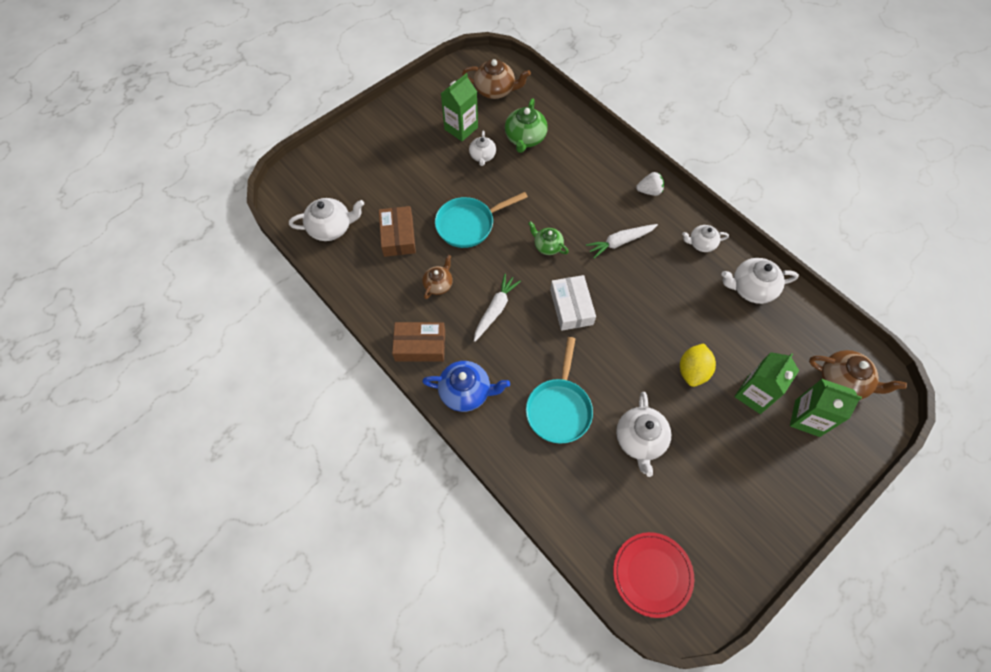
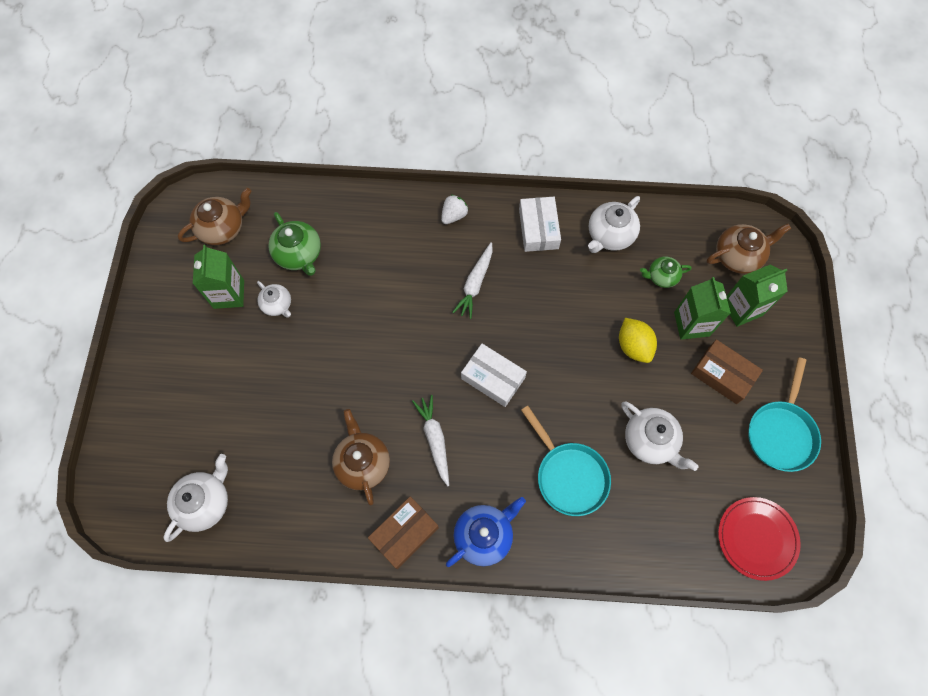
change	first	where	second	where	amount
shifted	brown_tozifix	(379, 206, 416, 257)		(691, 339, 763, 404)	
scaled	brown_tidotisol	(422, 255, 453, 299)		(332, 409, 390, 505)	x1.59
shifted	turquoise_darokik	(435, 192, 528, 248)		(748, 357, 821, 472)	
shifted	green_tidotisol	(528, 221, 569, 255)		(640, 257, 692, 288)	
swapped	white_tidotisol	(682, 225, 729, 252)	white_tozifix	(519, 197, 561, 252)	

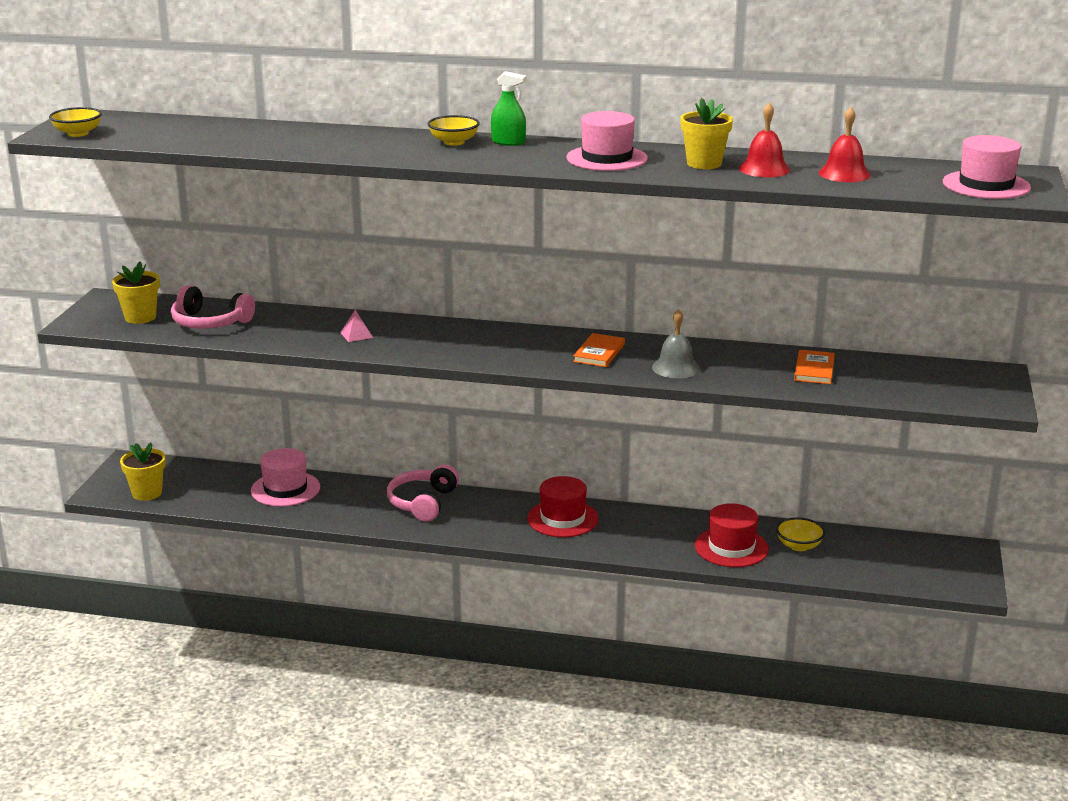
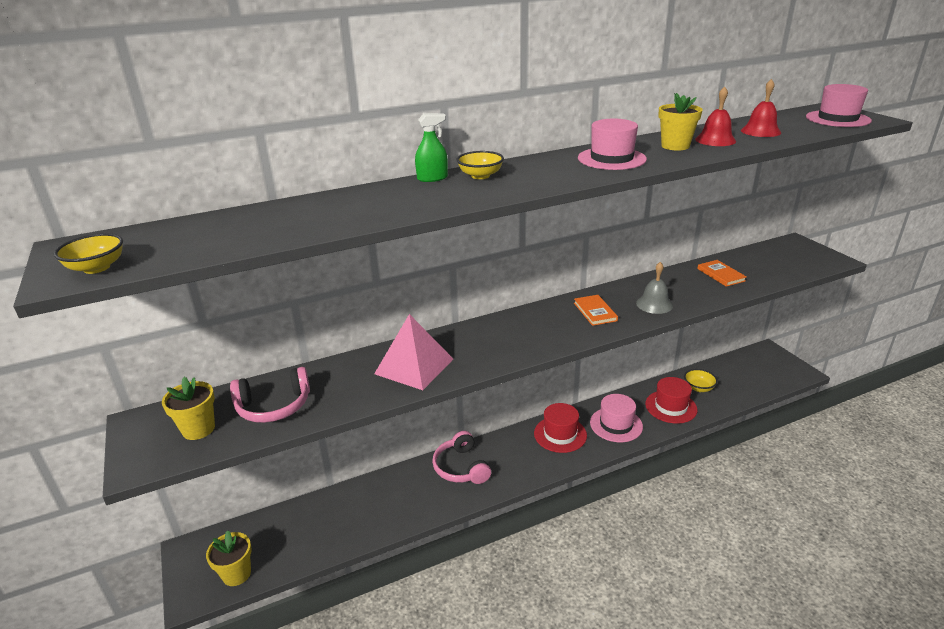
change	first	where	second	where	amount
shifted	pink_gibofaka	(251, 448, 320, 507)		(590, 394, 643, 442)	
scaled	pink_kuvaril	(340, 310, 373, 342)		(374, 314, 453, 390)	x2.50
shifted	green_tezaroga	(491, 71, 527, 146)		(415, 113, 448, 182)	

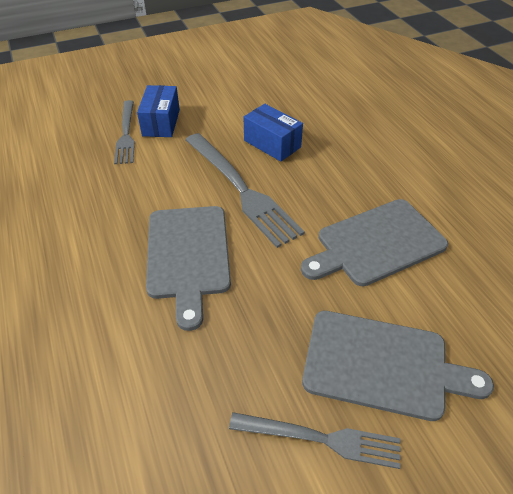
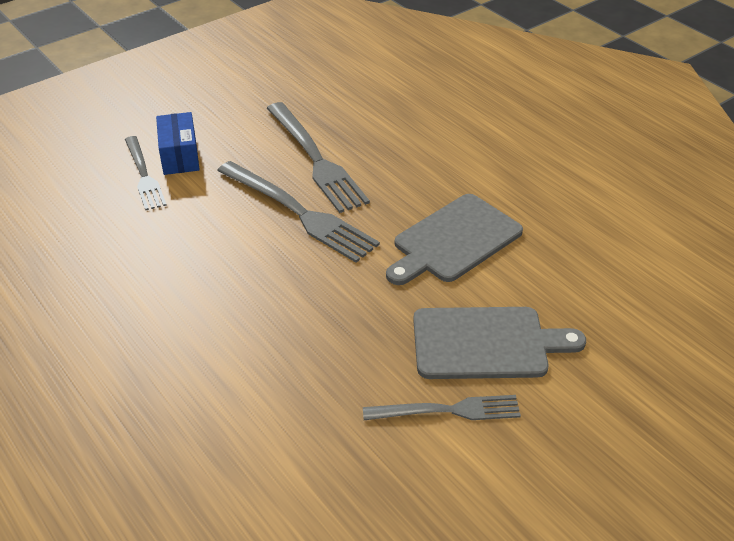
change	first	where	second	where	amount
gone	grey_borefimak	(146, 206, 231, 331)			
swapped	blue_tozifix	(244, 104, 303, 162)	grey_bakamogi	(267, 102, 370, 213)	

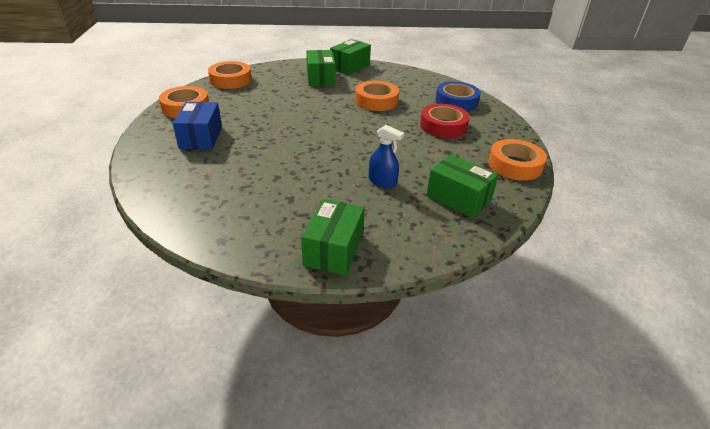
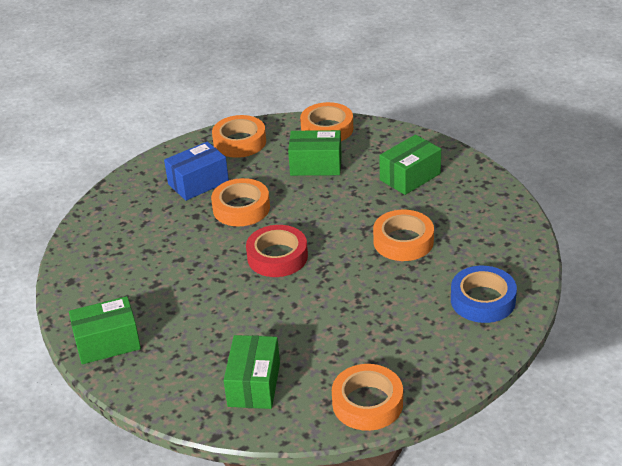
change	first	where	second	where	amount
shifted	green_tozifix	(330, 39, 371, 75)		(288, 130, 342, 176)	
gone	blue_tezaroga	(369, 125, 404, 188)			
shifted	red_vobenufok	(420, 104, 470, 138)		(246, 225, 308, 277)	
new			orange_vobenufok	(211, 178, 270, 226)	

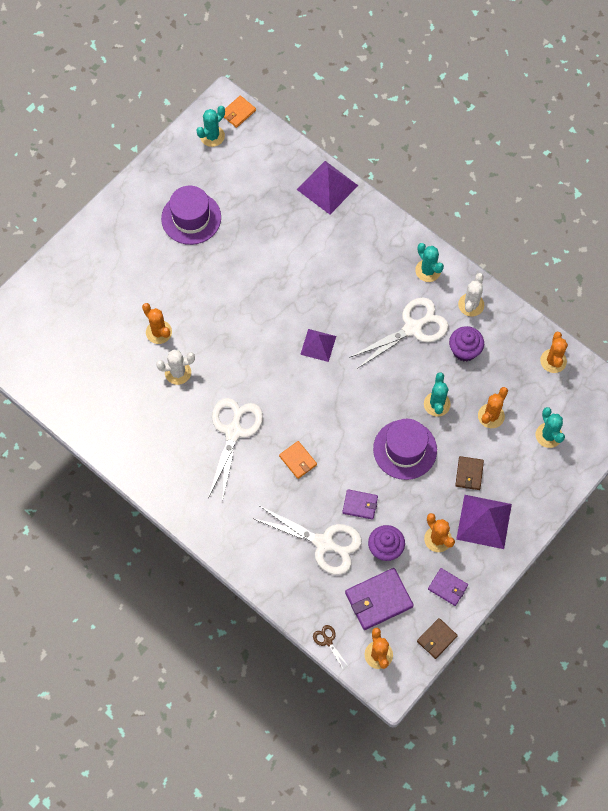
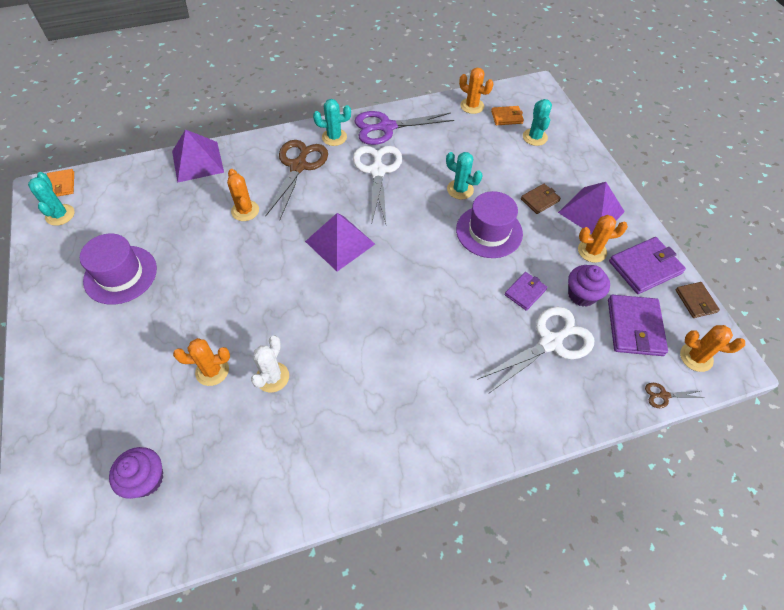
change	first	where	second	where	amount
gone	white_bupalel	(208, 398, 263, 502)			
shifted	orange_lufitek	(279, 441, 317, 479)		(491, 106, 524, 125)	
scaled	purple_kuvaril	(300, 329, 336, 362)		(305, 213, 375, 271)	x1.57
scaled	purple_lufitek	(428, 568, 468, 606)		(609, 237, 686, 294)	x1.71
shifted	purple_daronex	(449, 326, 484, 361)		(109, 447, 163, 499)	
rotated	brown_lufitek	(455, 456, 484, 490)		(521, 184, 561, 214)	75 degrees counterclockwise
swapped	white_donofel	(458, 273, 484, 316)	purple_bupalel	(354, 111, 454, 145)	
shifted	orange_donofel	(478, 387, 508, 428)		(227, 169, 259, 221)	
rotated	turquoise_donofel	(536, 407, 565, 448)		(523, 99, 552, 146)	75 degrees clockwise
new			brown_bupalel	(266, 140, 328, 219)	

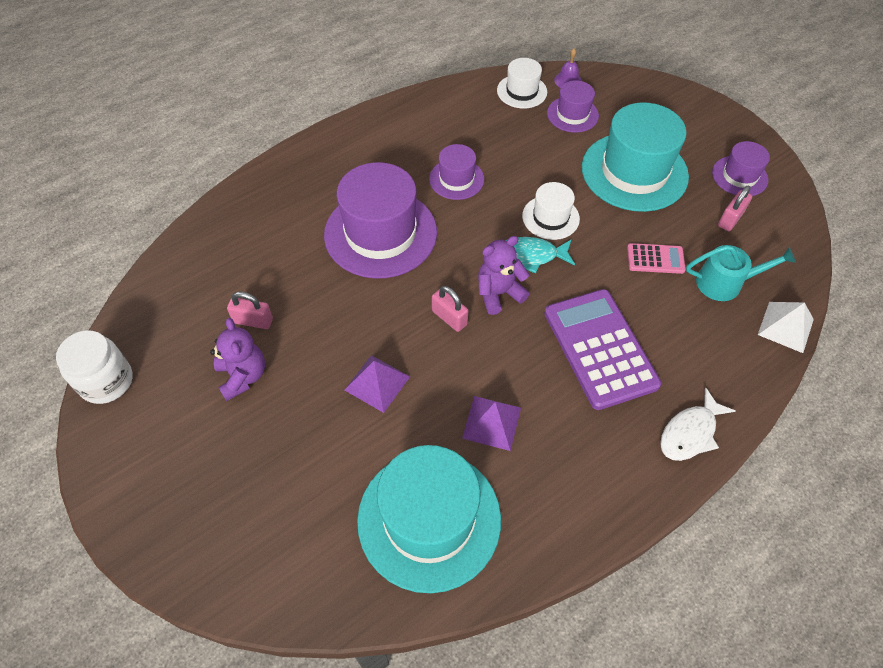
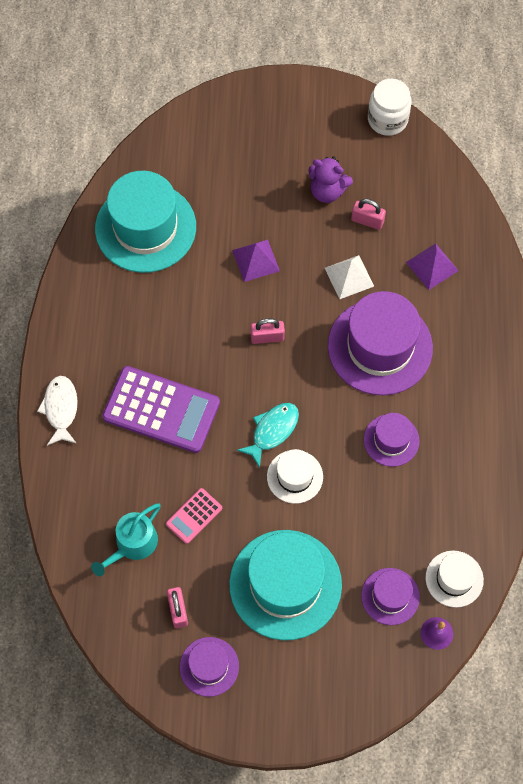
change	first	where	second	where	amount
rotated	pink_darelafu	(227, 292, 273, 329)		(351, 199, 386, 230)	60 degrees clockwise
shifted	purple_kuvaril	(462, 396, 521, 451)		(406, 243, 459, 290)	
gone	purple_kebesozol	(478, 236, 530, 315)			
shifted	white_kuvaril	(758, 302, 814, 353)		(325, 255, 374, 299)	

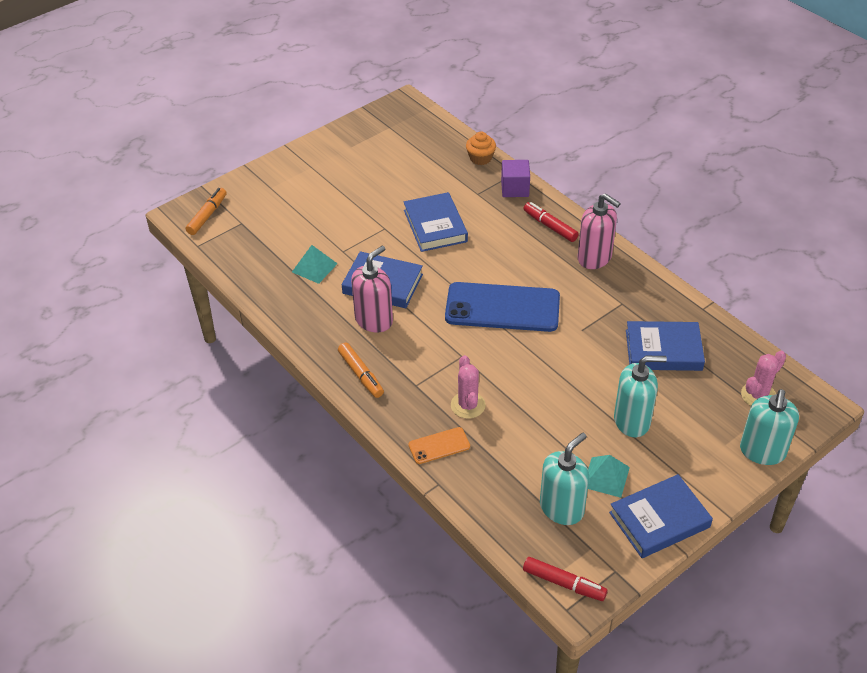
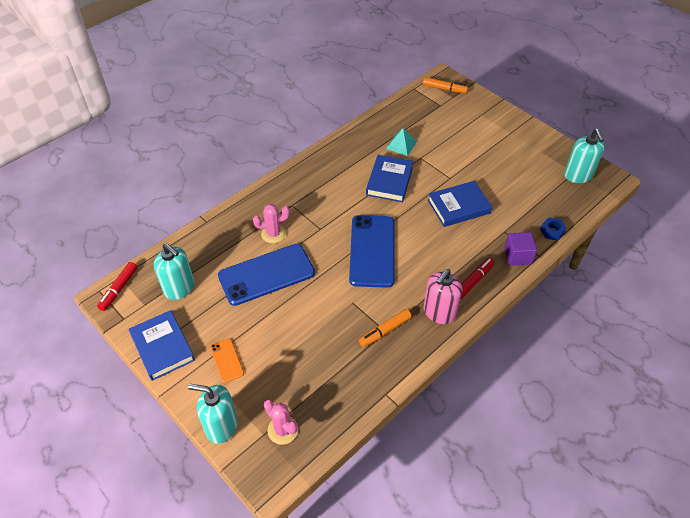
change	first	where	second	where	amount
shifted	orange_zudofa	(338, 343, 384, 398)		(359, 309, 412, 347)	
gone	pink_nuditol	(351, 246, 393, 333)			
shifted	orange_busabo	(408, 427, 470, 464)		(210, 338, 244, 383)	
swapped	orange_daronex	(466, 132, 496, 165)	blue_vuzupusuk	(540, 218, 566, 241)	
gone	turquoise_kuvaril	(588, 455, 630, 498)			
shifted	turquoise_nuditol	(614, 356, 667, 437)		(564, 128, 605, 183)	
gone	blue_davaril	(626, 321, 705, 371)			
new			blue_busabo	(218, 244, 315, 306)	

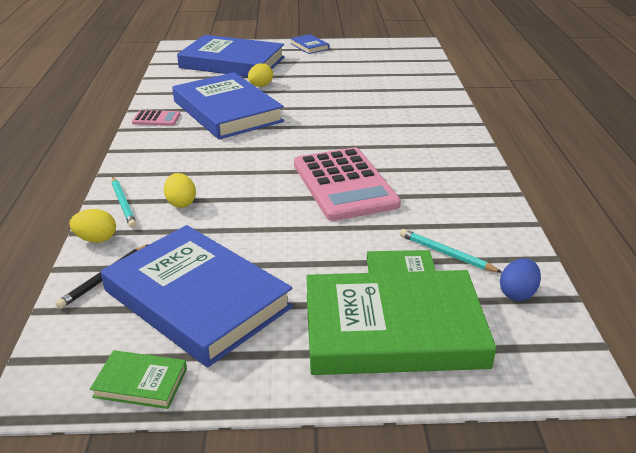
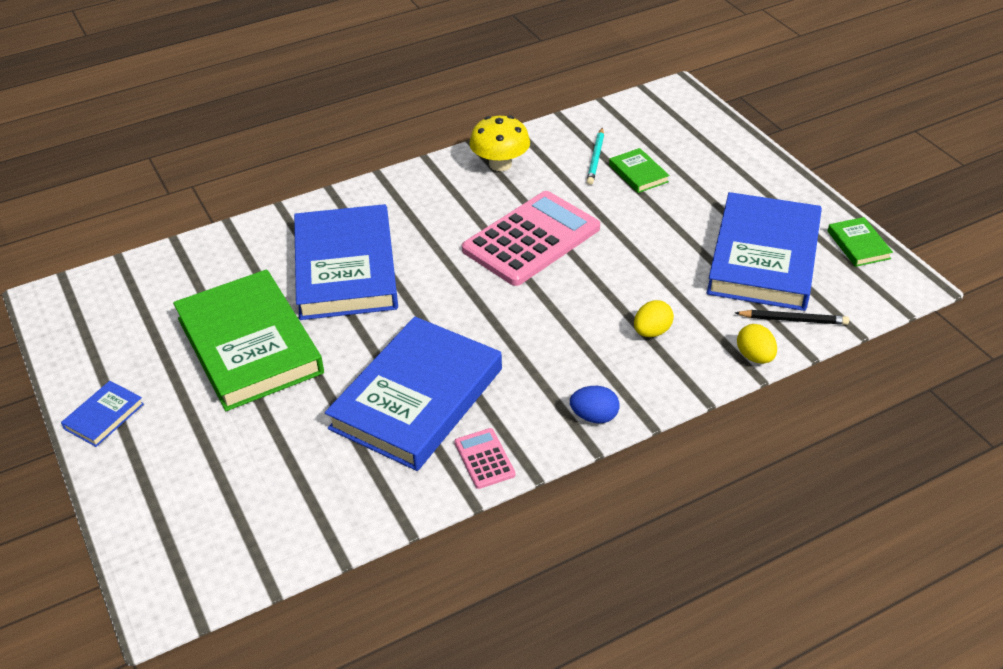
change	first	where	second	where	amount
gone	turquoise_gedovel	(112, 177, 137, 228)			
shifted	blue_davaril	(177, 35, 285, 77)		(294, 204, 398, 320)	
gone	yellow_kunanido	(248, 63, 273, 87)			
shifted	green_davaril	(306, 270, 496, 375)		(173, 269, 324, 411)	
shifted	blue_kunanido	(500, 258, 541, 301)		(570, 386, 620, 423)	
new			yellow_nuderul	(469, 115, 530, 171)	

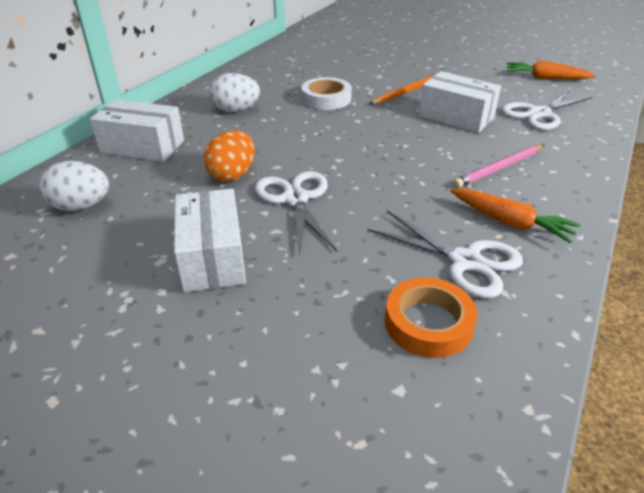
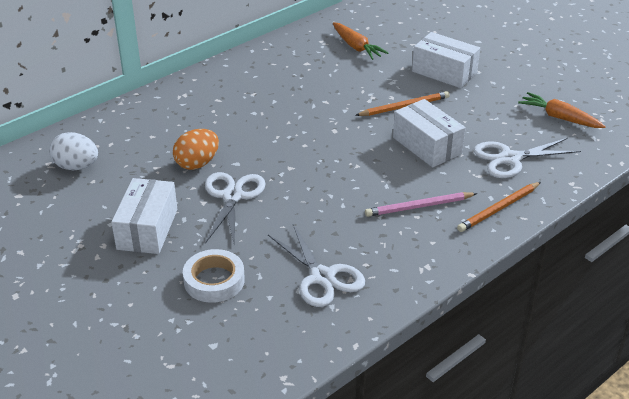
change	first	where	second	where	amount
shifted	white_tozifix	(90, 100, 184, 162)		(412, 32, 480, 88)	
gone	white_kunanido	(209, 73, 260, 112)			
shifted	white_vobenufok	(301, 77, 352, 110)		(183, 249, 245, 303)	
gone	orange_vobenufok	(385, 277, 477, 358)			
shifted	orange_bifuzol	(450, 189, 581, 243)		(333, 22, 389, 60)	
new			orange_gedovel	(457, 182, 541, 232)	

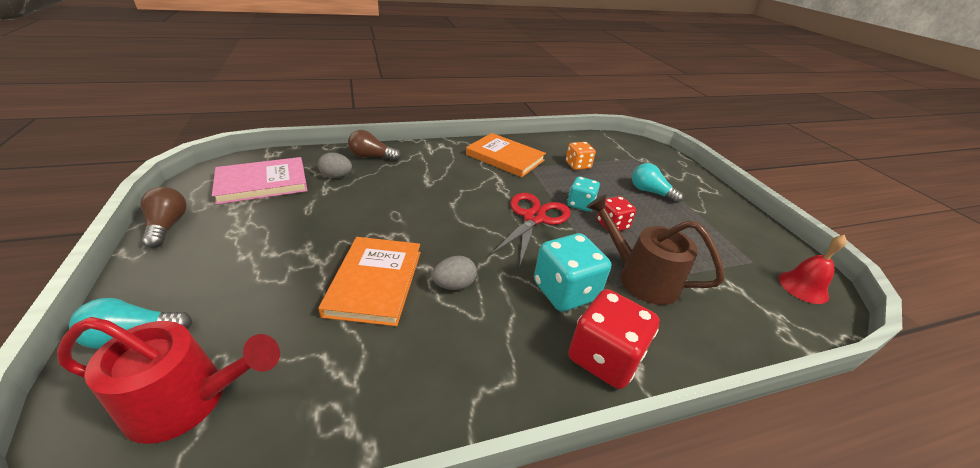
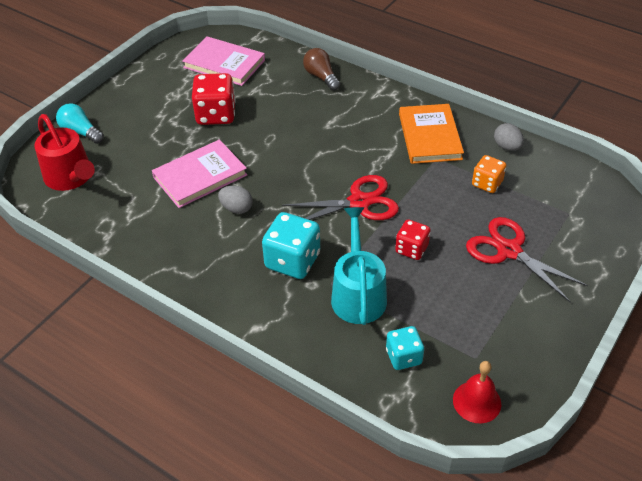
change	first	where	second	where	amount
gone	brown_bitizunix	(140, 187, 187, 248)			
shifted	grey_kunanido	(318, 153, 352, 178)		(494, 123, 524, 151)	
repainted	orange_davaril	(318, 237, 421, 326)	pink_davaril	(152, 140, 247, 208)	
shifted	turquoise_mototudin	(567, 176, 600, 212)		(386, 326, 424, 370)	
shifted	red_mototudin	(568, 289, 660, 389)		(192, 73, 235, 125)	
repainted	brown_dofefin	(586, 194, 725, 305)	turquoise_dofefin	(331, 207, 387, 325)	
swapped	turquoise_bitizunix	(632, 163, 684, 203)	red_bupalel	(466, 217, 588, 302)	

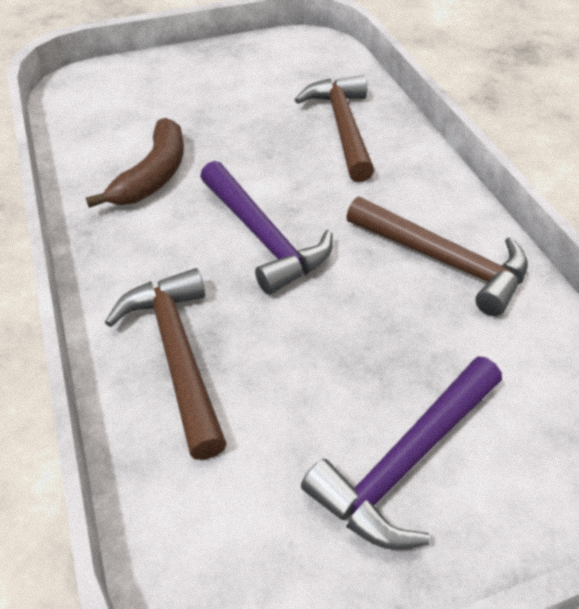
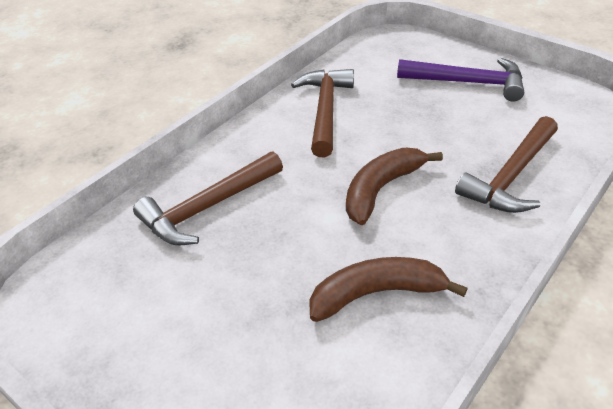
change	first	where	second	where	amount
swapped	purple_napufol	(200, 161, 333, 295)	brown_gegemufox	(346, 148, 443, 225)	

